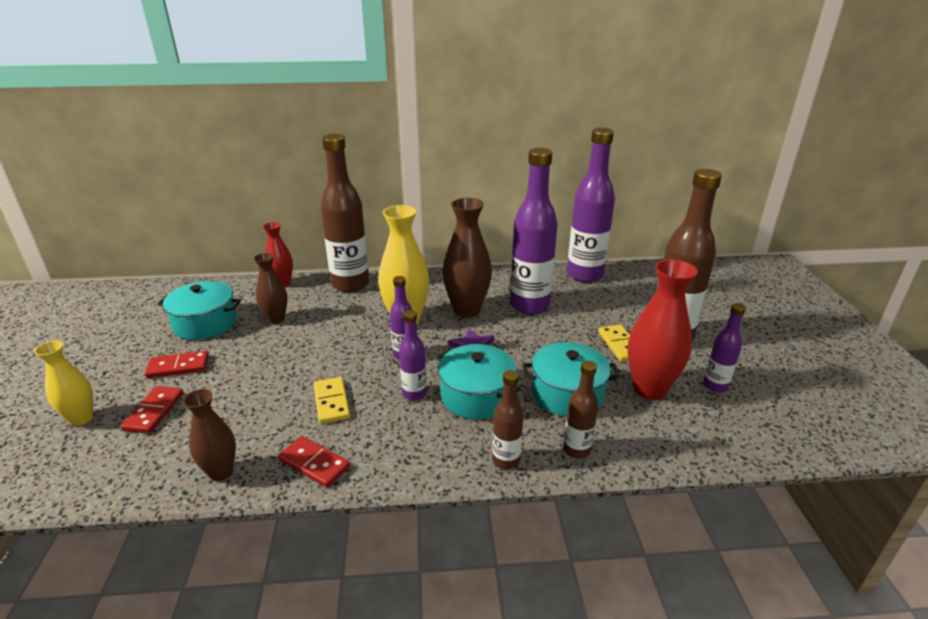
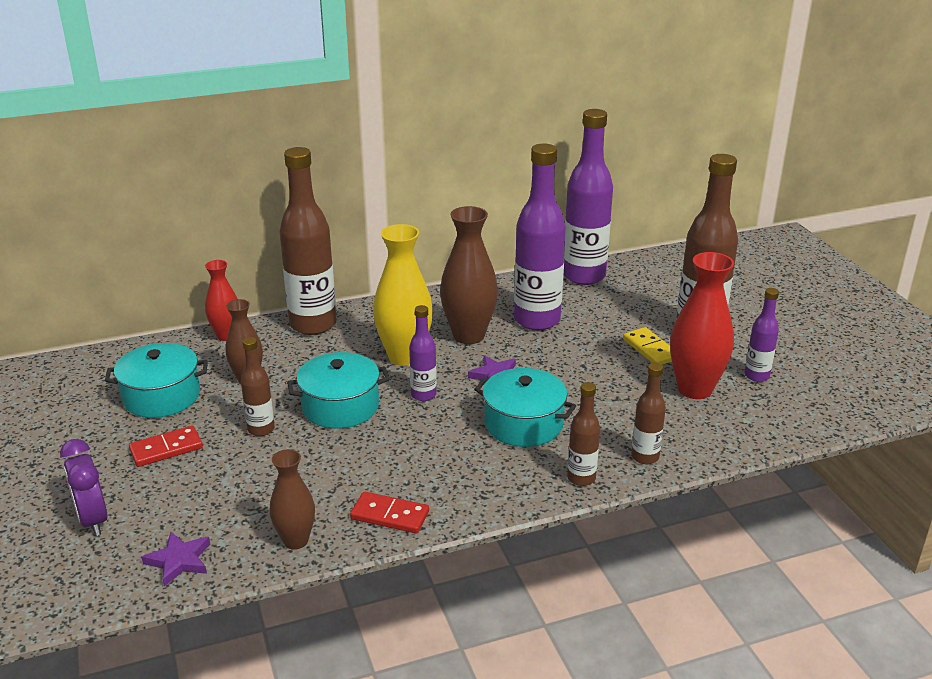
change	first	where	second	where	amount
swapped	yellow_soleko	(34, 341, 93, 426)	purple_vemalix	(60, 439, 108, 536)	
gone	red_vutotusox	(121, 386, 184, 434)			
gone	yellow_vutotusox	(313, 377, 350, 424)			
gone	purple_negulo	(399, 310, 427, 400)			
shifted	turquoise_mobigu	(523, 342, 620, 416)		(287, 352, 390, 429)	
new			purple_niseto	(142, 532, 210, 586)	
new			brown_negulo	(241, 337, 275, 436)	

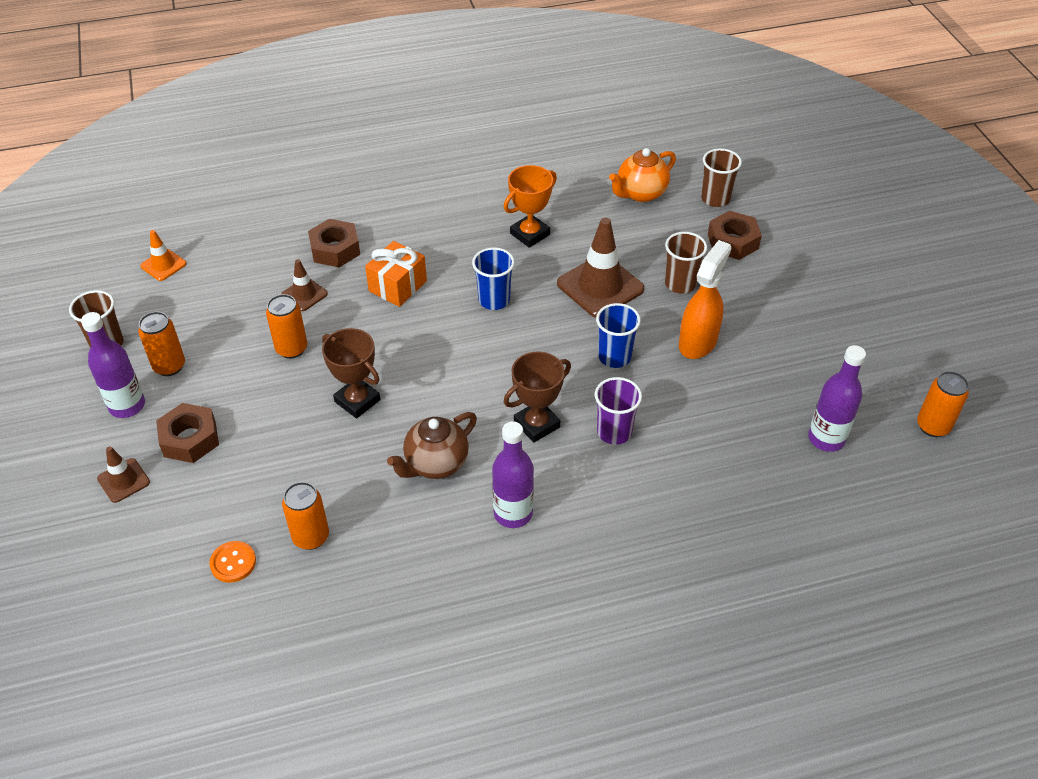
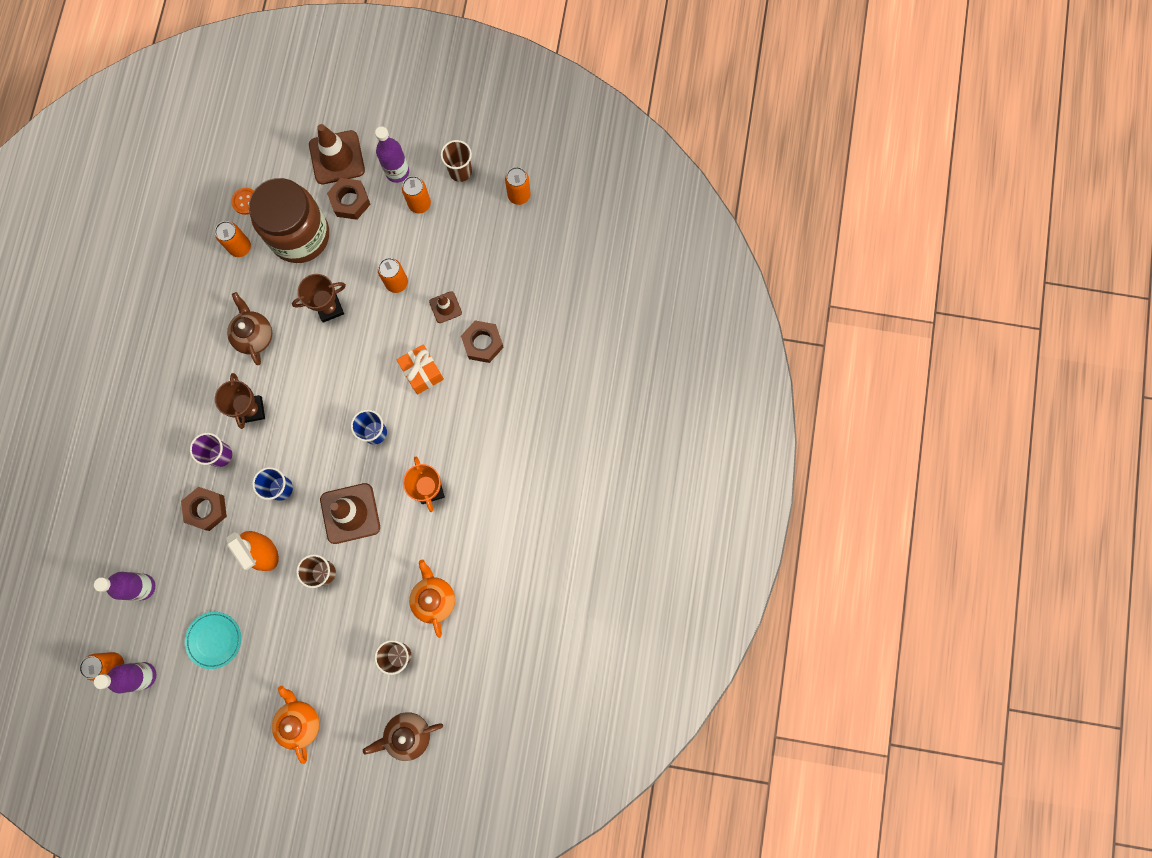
change	first	where	second	where	amount
scaled	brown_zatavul	(97, 446, 150, 503)		(309, 124, 365, 184)	x1.90
gone	orange_zatavul	(140, 230, 187, 281)			
shifted	purple_negulo	(492, 422, 534, 528)		(94, 662, 156, 694)	
shifted	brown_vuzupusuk	(708, 211, 762, 260)		(181, 487, 227, 531)	
new			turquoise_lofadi	(185, 612, 241, 669)	
new			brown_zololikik	(249, 178, 329, 263)	
new			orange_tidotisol	(272, 686, 320, 764)	
new			brown_tidotisol	(363, 712, 443, 761)	
new			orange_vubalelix	(505, 167, 531, 205)	

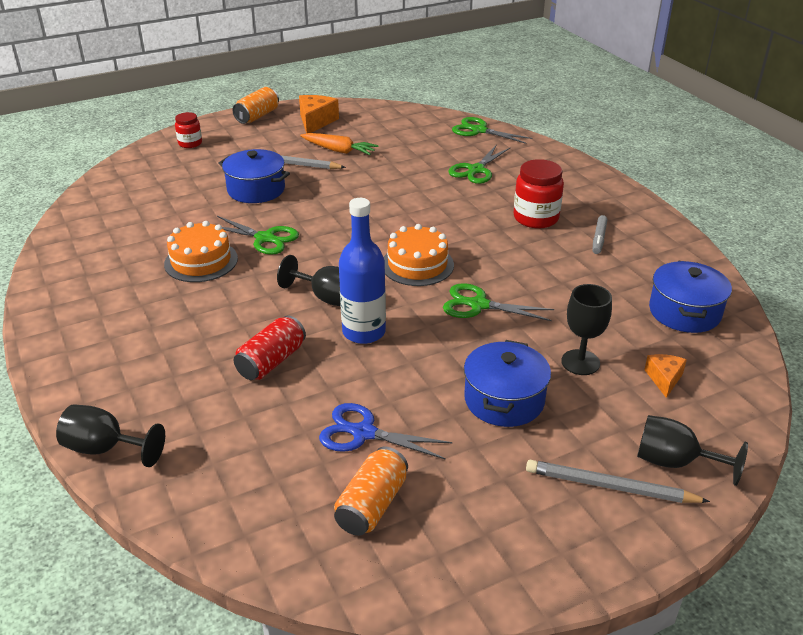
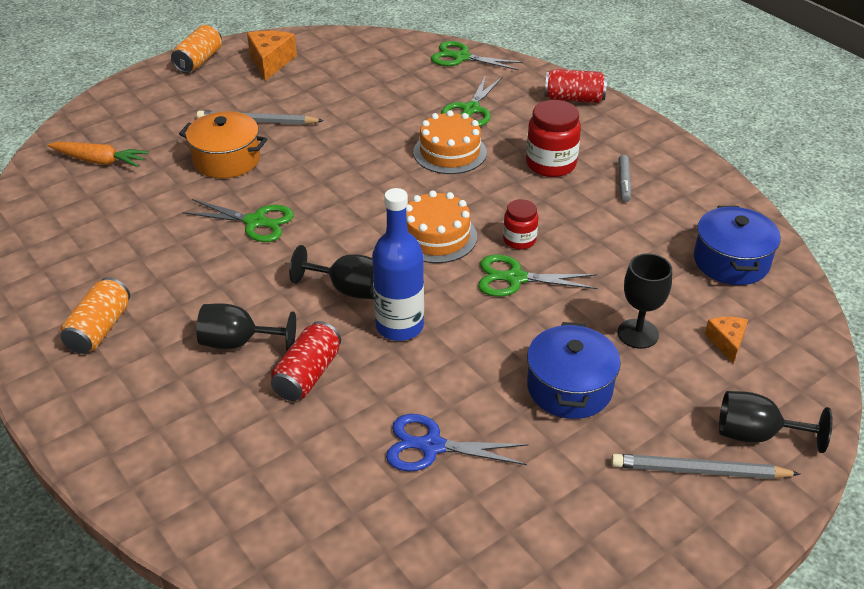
change	first	where	second	where	amount
shifted	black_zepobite	(56, 404, 165, 467)		(196, 303, 296, 351)	
shifted	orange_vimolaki	(164, 221, 238, 282)		(413, 110, 487, 174)	
shifted	red_zololikik	(175, 112, 202, 148)		(503, 199, 538, 250)	
repainted	blue_mobigu	(218, 149, 290, 203)	orange_mobigu	(179, 111, 267, 178)	
shifted	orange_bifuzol	(300, 133, 379, 155)		(48, 142, 149, 167)	
shifted	orange_vubalelix	(334, 447, 408, 536)		(60, 277, 130, 354)	
new			red_vubalelix	(544, 69, 607, 103)	

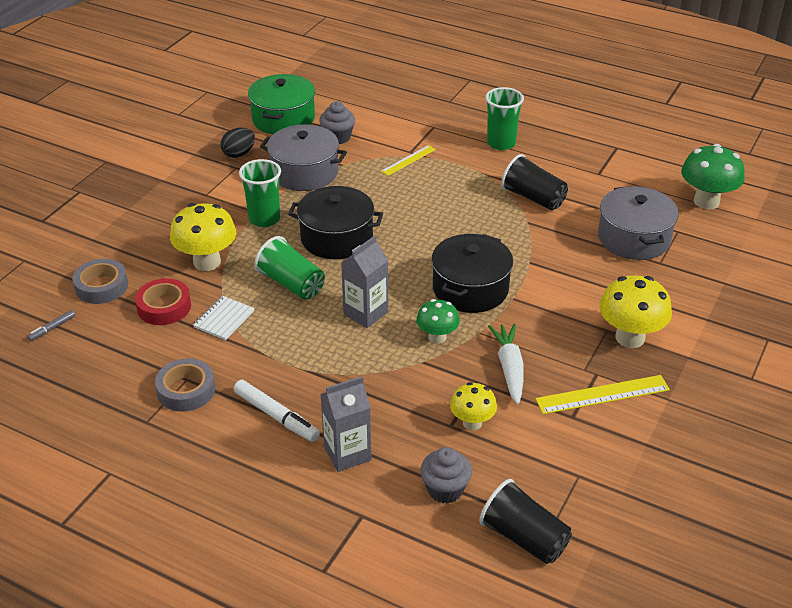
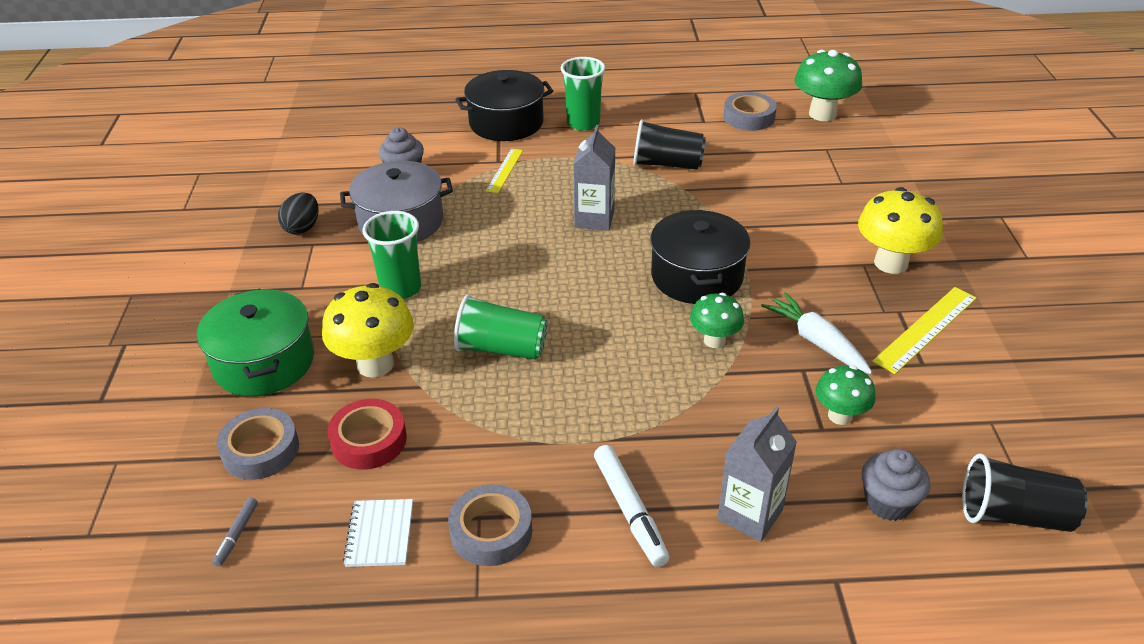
change	first	where	second	where	amount
shifted	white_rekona	(193, 296, 255, 340)		(343, 499, 413, 567)	
rotated	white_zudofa	(234, 380, 320, 442)		(594, 445, 669, 567)	60 degrees clockwise
shifted	green_mobigu	(248, 74, 315, 134)		(197, 288, 314, 396)	
shifted	black_mobigu	(288, 186, 383, 259)		(456, 70, 553, 141)	
shifted	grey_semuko	(341, 236, 388, 328)		(573, 125, 615, 231)	
repainted	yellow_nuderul	(450, 382, 497, 430)	green_nuderul	(816, 366, 876, 425)	
gone	grey_mobigu	(598, 186, 679, 260)			
new			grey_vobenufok	(724, 92, 777, 131)	

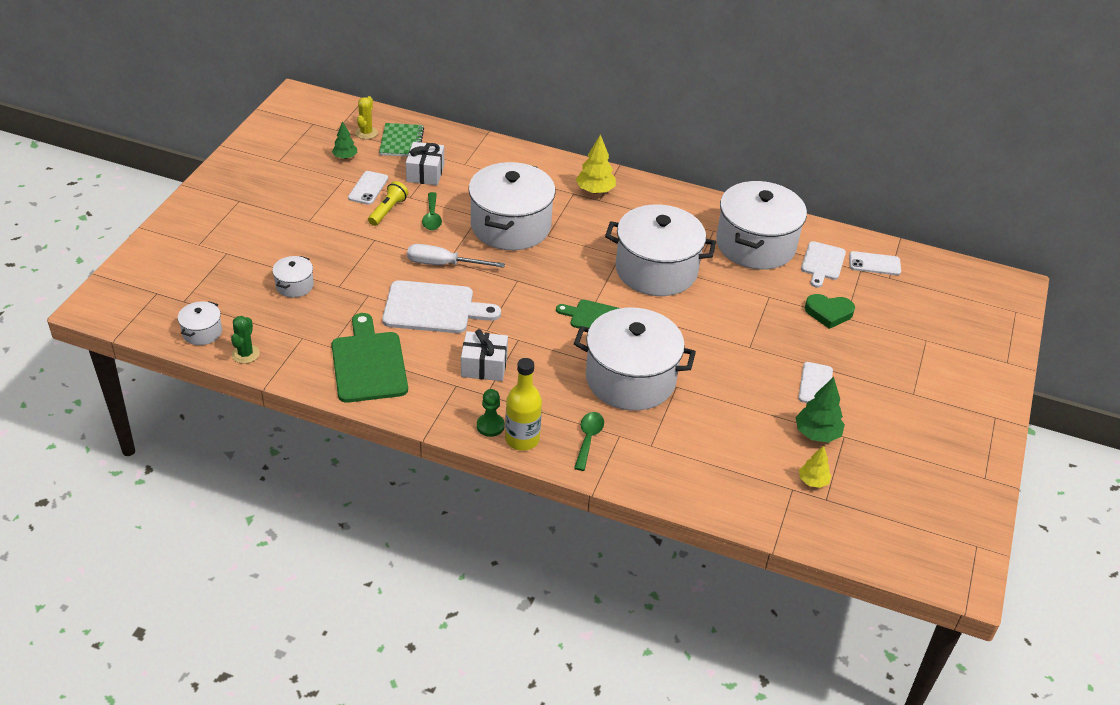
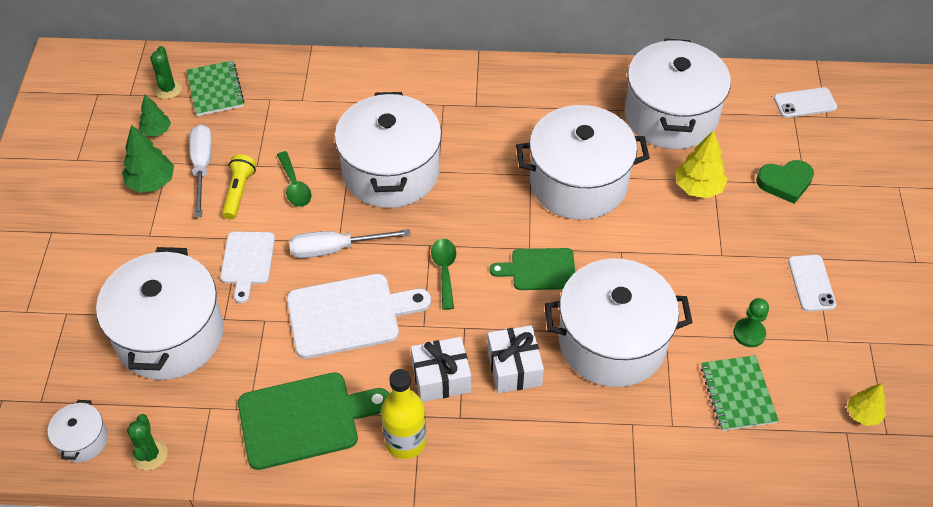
change	first	where	second	where	amount
scaled	white_mobigu	(272, 256, 314, 298)		(96, 247, 224, 380)	x2.29
rotated	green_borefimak	(332, 313, 408, 403)		(238, 372, 389, 470)	105 degrees clockwise
swapped	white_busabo	(348, 171, 388, 205)	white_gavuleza	(189, 124, 212, 218)	
repainted	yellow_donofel	(355, 96, 378, 139)	green_donofel	(150, 46, 182, 99)	
shifted	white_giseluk	(406, 142, 444, 185)		(487, 325, 544, 393)	
shifted	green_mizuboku	(477, 389, 505, 437)		(733, 298, 769, 347)	
shifted	yellow_negulo	(505, 358, 542, 451)		(381, 369, 427, 459)	
shifted	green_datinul	(574, 412, 604, 471)		(431, 239, 456, 310)	
shifted	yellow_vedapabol	(576, 134, 616, 194)		(676, 130, 728, 198)	
shifted	green_vedapabol	(795, 377, 845, 443)		(122, 125, 174, 193)	
shifted	white_borefimak	(801, 241, 846, 288)		(220, 231, 275, 303)	
new			green_rekona	(701, 355, 779, 431)	

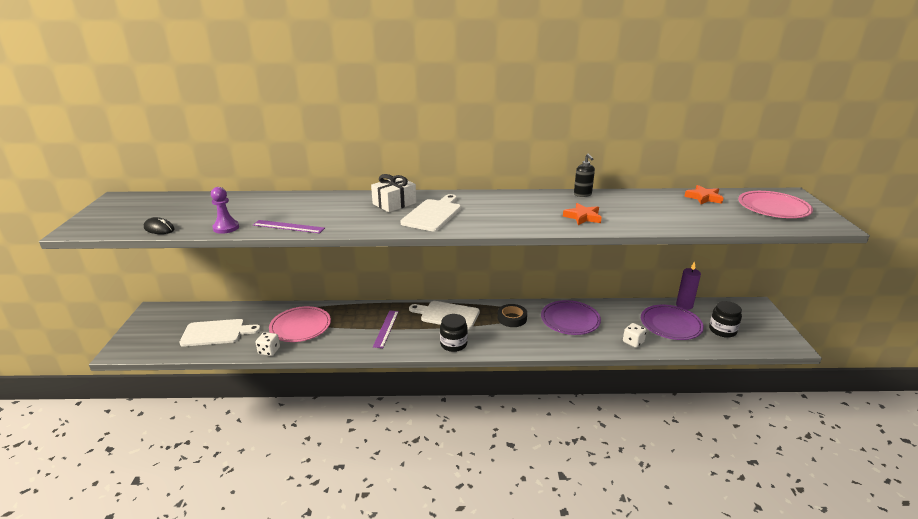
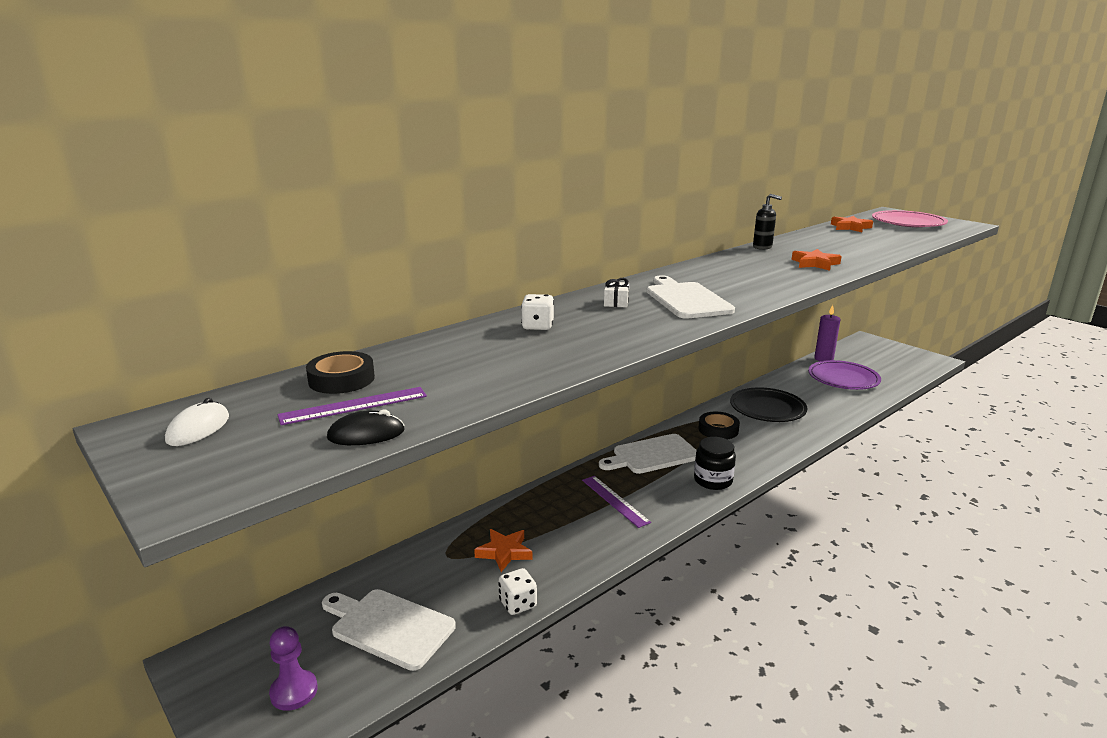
change	first	where	second	where	amount
rotated	white_borefimak	(180, 319, 261, 347)		(322, 589, 456, 671)	105 degrees counterclockwise
shifted	purple_mizuboku	(211, 187, 239, 234)		(269, 626, 318, 711)	
shifted	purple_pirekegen	(253, 220, 325, 233)		(277, 387, 427, 425)	
swapped	pink_lofadi	(269, 306, 331, 342)	orange_niseto	(474, 529, 532, 572)	
scaled	white_giseluk	(371, 174, 416, 212)		(604, 278, 629, 308)	x0.54
repainted	purple_lofadi	(541, 300, 601, 335)	black_lofadi	(730, 387, 808, 422)	
shifted	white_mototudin	(623, 323, 647, 348)		(521, 294, 554, 330)	
gone	black_zololikik	(709, 301, 742, 338)			
new			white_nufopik	(165, 398, 229, 446)	
new			black_vobenufok	(306, 351, 375, 394)	

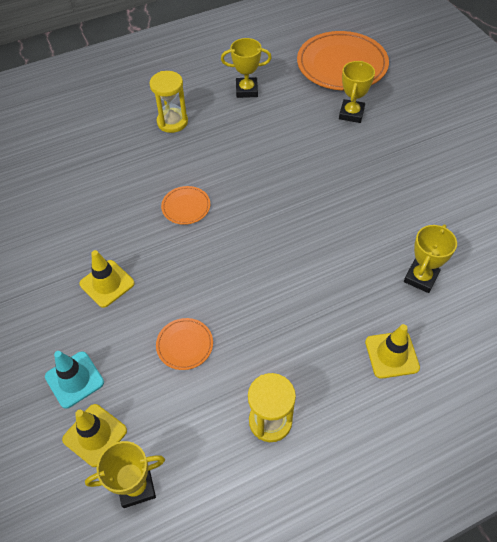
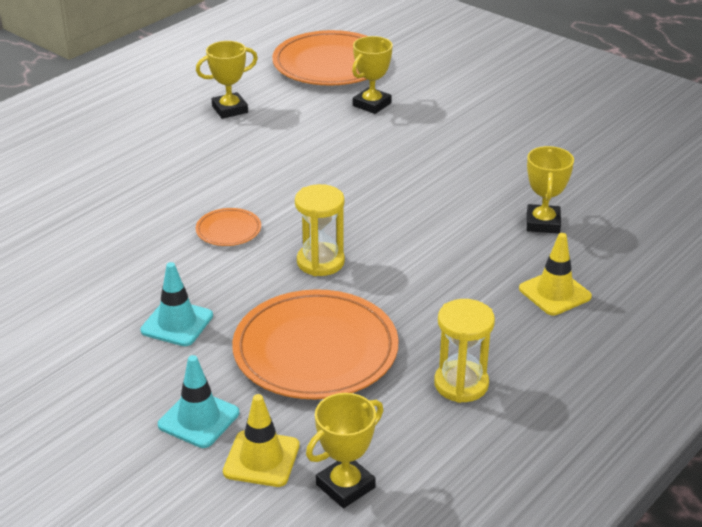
change	first	where	second	where	amount
repainted	yellow_zatavul	(79, 250, 135, 308)	turquoise_zatavul	(140, 262, 213, 346)	
shifted	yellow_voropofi	(149, 71, 188, 133)		(295, 184, 345, 276)	
scaled	orange_lofadi	(156, 318, 213, 370)		(232, 289, 399, 399)	x2.21
rotated	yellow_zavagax	(339, 61, 375, 123)		(352, 36, 393, 114)	45 degrees clockwise

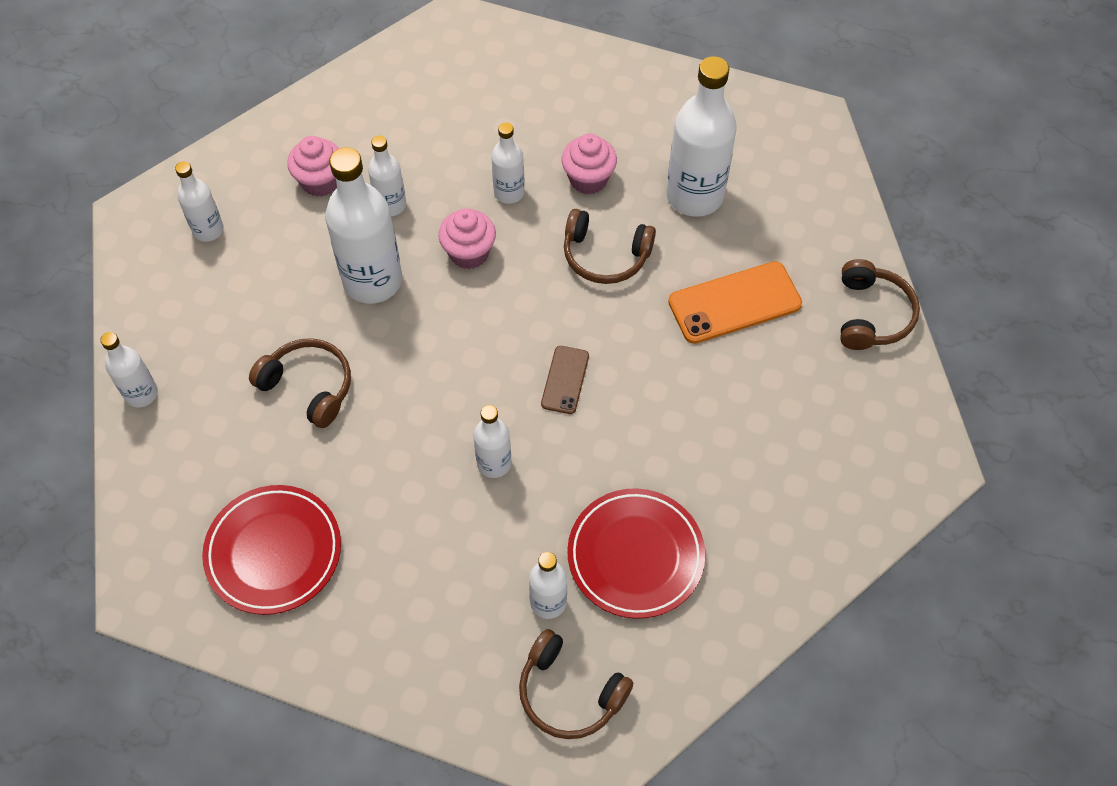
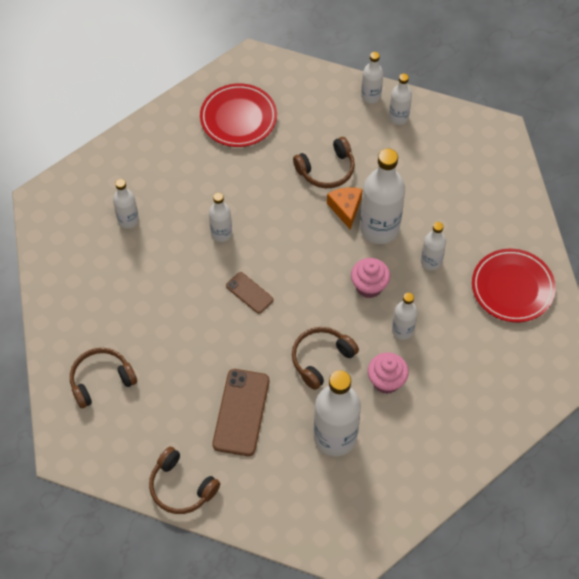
change	first	where	second	where	amount
shifted	white_negulo	(175, 161, 224, 242)		(389, 73, 412, 125)	
gone	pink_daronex	(287, 136, 339, 197)			
shifted	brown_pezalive	(519, 629, 633, 739)		(70, 348, 137, 408)	
shifted	red_lofadi	(567, 488, 705, 619)		(472, 249, 556, 322)	
repainted	orange_busabo	(668, 261, 802, 344)	brown_busabo	(212, 369, 269, 456)	
new			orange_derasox	(327, 187, 363, 230)	

